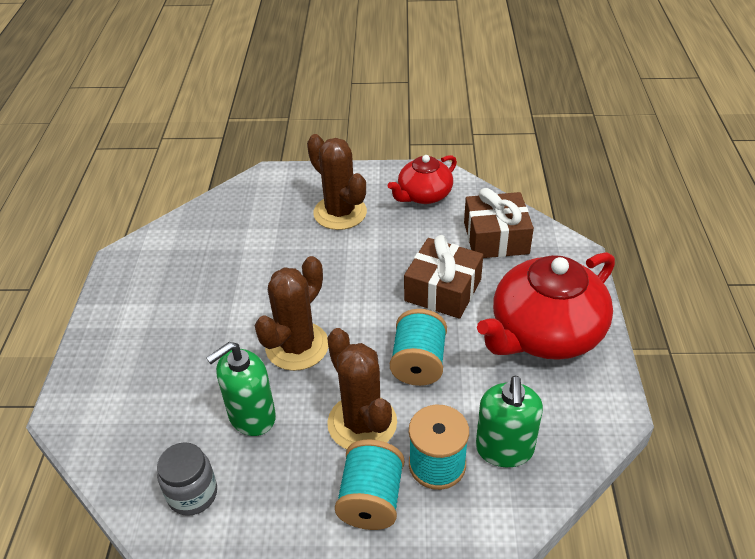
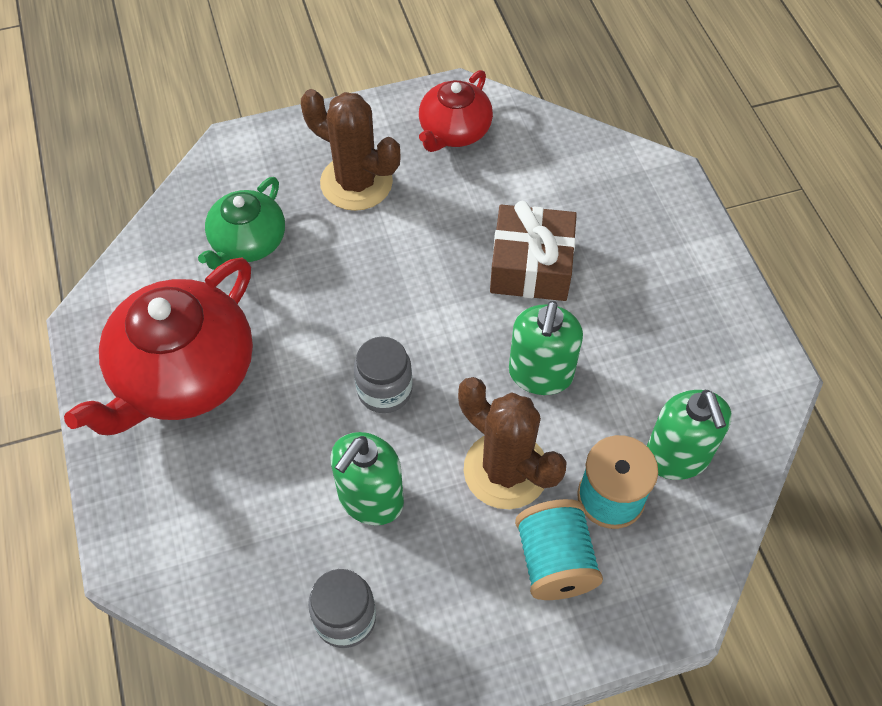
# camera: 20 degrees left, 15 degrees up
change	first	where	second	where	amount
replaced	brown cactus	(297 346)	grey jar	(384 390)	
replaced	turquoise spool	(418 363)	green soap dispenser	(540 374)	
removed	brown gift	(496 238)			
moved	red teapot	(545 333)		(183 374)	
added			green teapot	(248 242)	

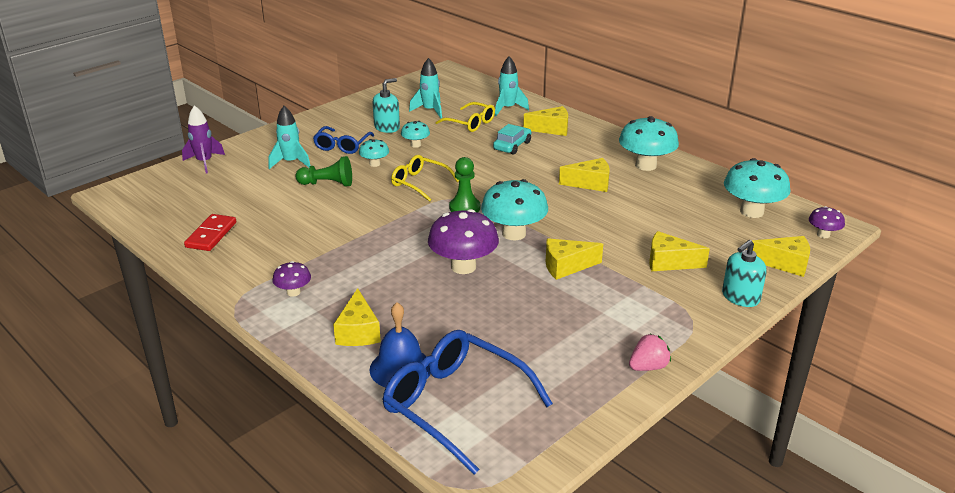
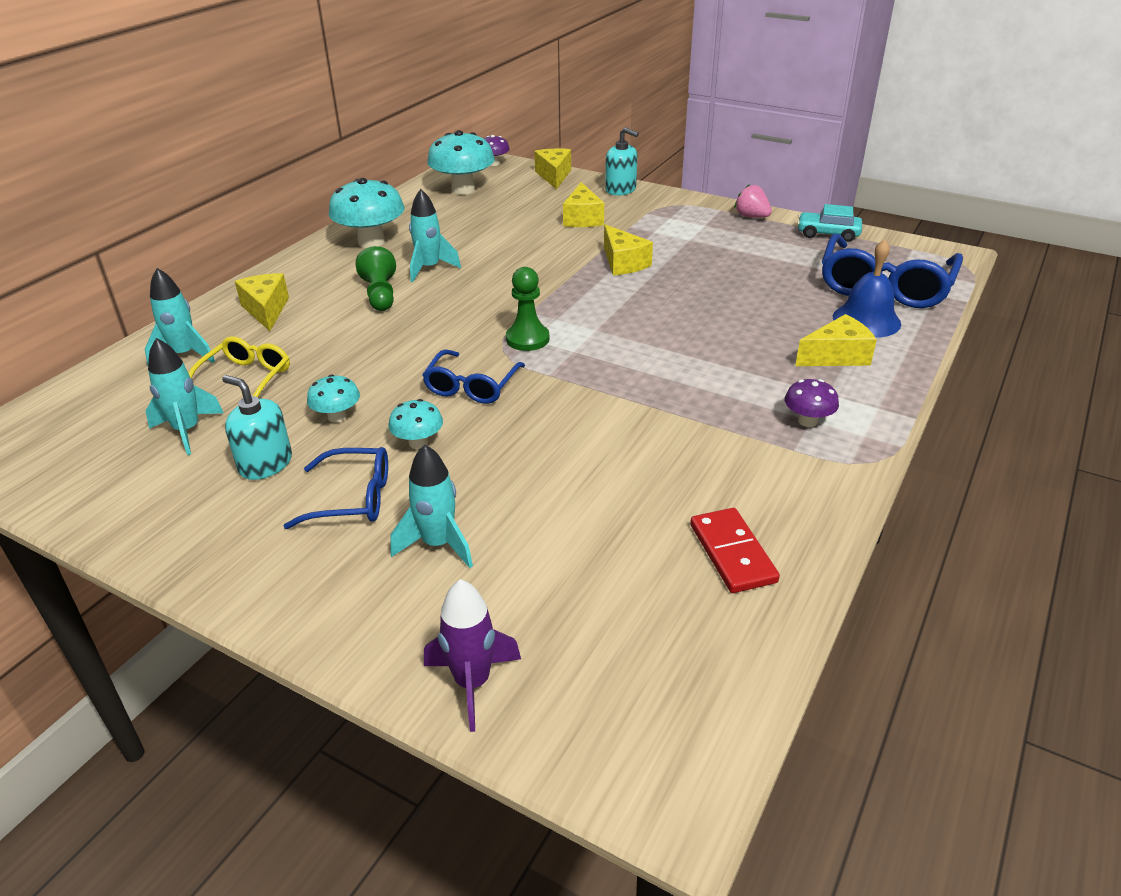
# camera: 105 degrees left, 5 degrees up
change	first	where	second	where	amount
turned	red domino	(211 235)		(732 553)	75 degrees clockwise
moved	green pawn	(327 184)		(380 294)	
recoloured	yellow glasses	(420 183)	blue glasses	(472 386)	
removed	purple mushroom	(463 267)			
removed	turquoise mushroom	(514 234)			
moved	turquoise car	(512 146)		(828 234)	
replaced	yellow cheese	(590 183)	turquoise rocket	(429 268)	

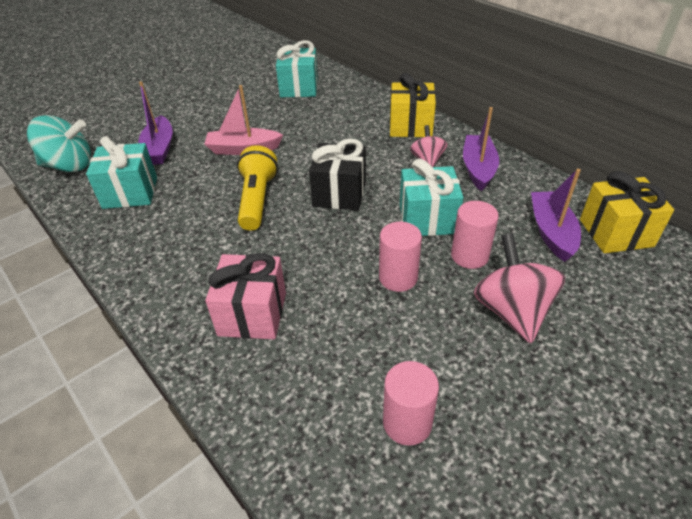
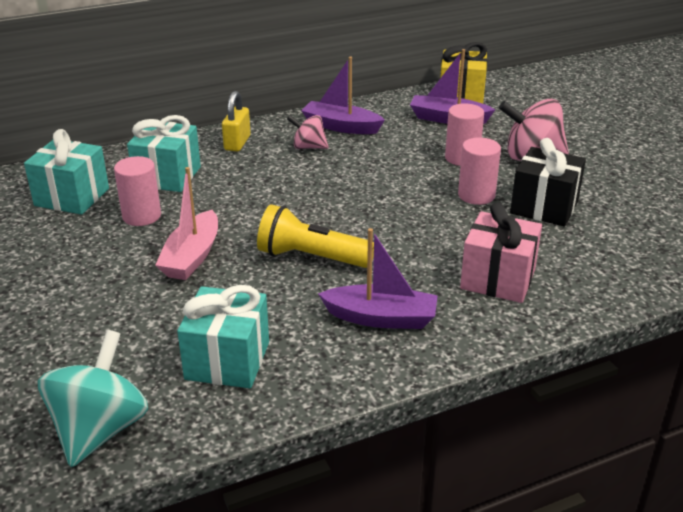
# camera: 75 degrees left, 10 degrees down
change	first	where	second	where	amount
moved	purple boat	(159 149)		(381 318)	
moved	black gift	(339 193)		(544 207)	
moved	pink cylinder	(407 423)		(141 216)	
replaced	yellow gift	(410 126)	yellow padlock	(237 143)	
moved	turquoise gift	(427 219)		(167 176)	

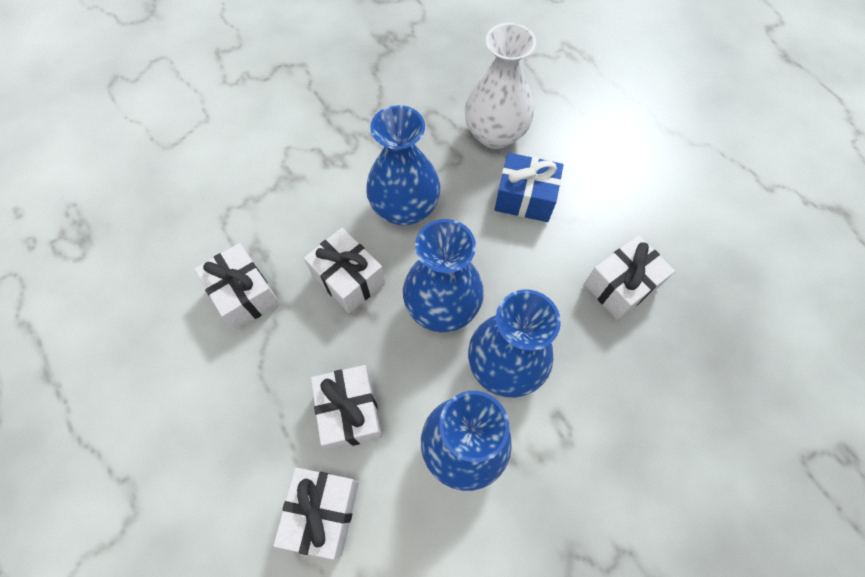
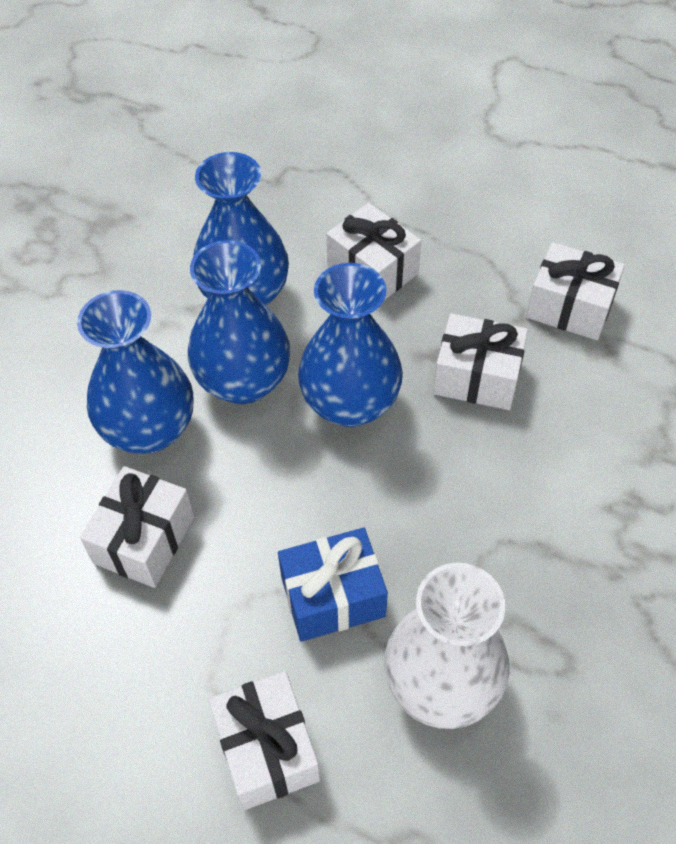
# camera: 150 degrees right, 10 degrees down
change	first	where	second	where	amount
moved	white gift	(323 512)		(267 749)	
moved	blue vase	(405 208)		(149 429)	

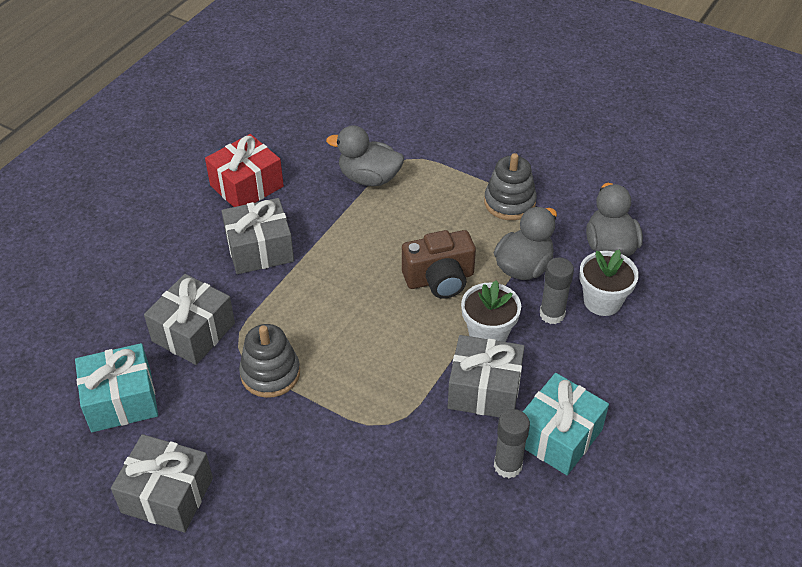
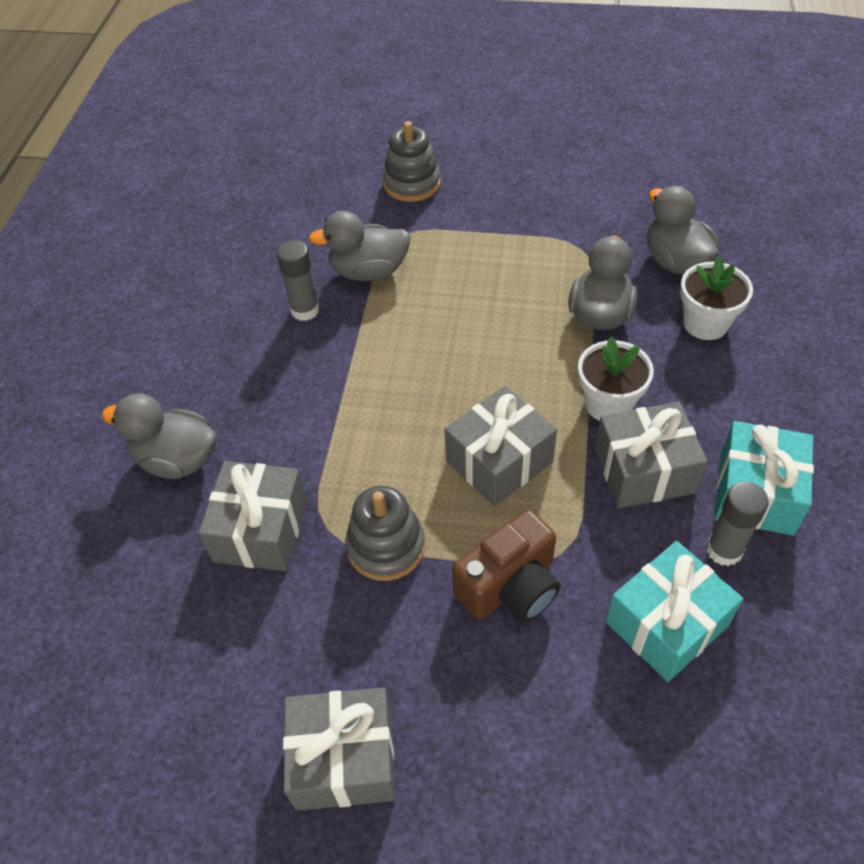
# camera: 20 degrees left, 5 degrees up
change	first	where	second	where	amount
moved	turquoise gift	(121 400)		(666 624)	
removed	red gift	(246 186)			
moved	grey gift	(260 249)		(499 461)	
moved	brown camera	(439 279)		(510 586)	
moved	grey stacking toy	(509 202)		(412 183)	
moved	grey glue stick	(552 314)		(305 310)	
added			grey duck	(177 460)	

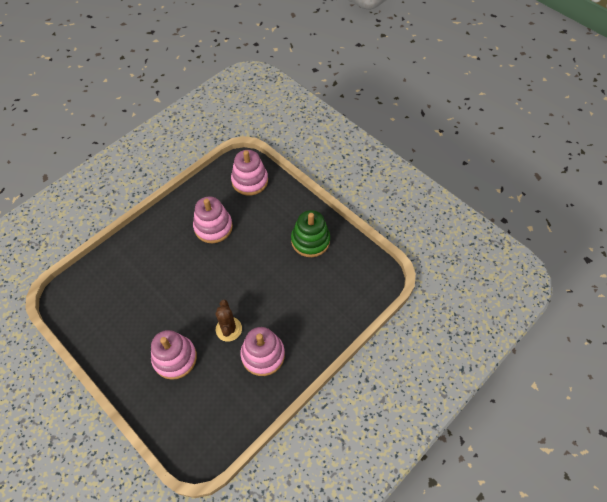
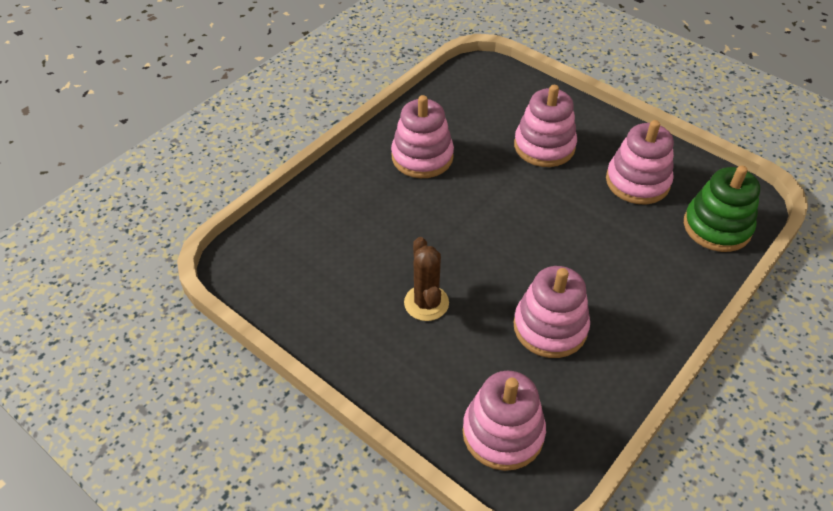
# camera: 175 degrees right, 10 degrees down
change	first	where	second	where	amount
moved	brown cactus	(228 329)		(426 303)	
moved	green stacking toy	(310 240)		(717 227)	
added			pink stacking toy	(637 182)	

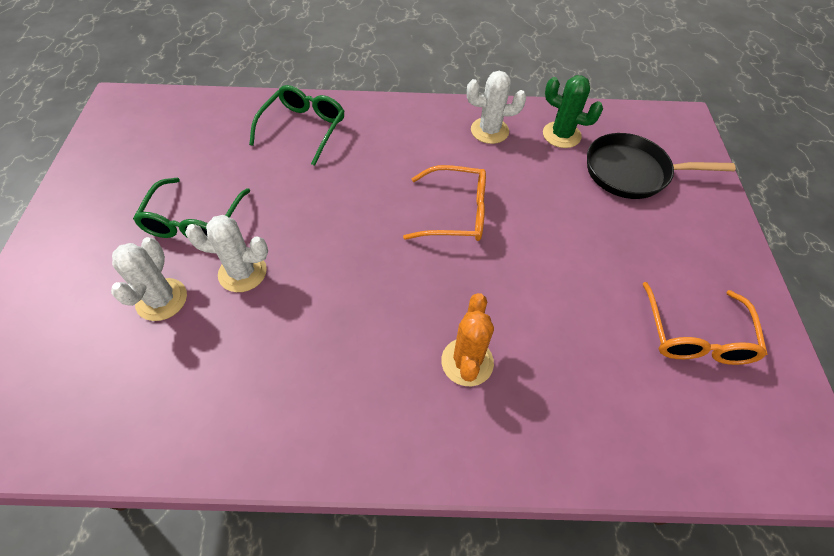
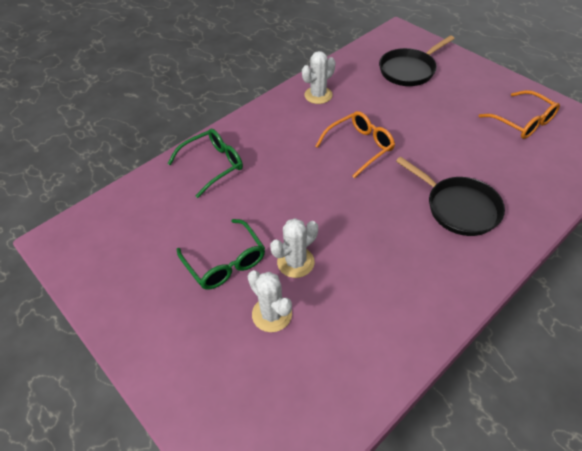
# camera: 40 degrees left, 5 degrees down
change	first	where	second	where	amount
turned	green glasses	(303 128)		(213 165)	75 degrees clockwise
replaced	orange cactus	(467 362)	black pan	(458 207)	
removed	green cactus	(561 135)			

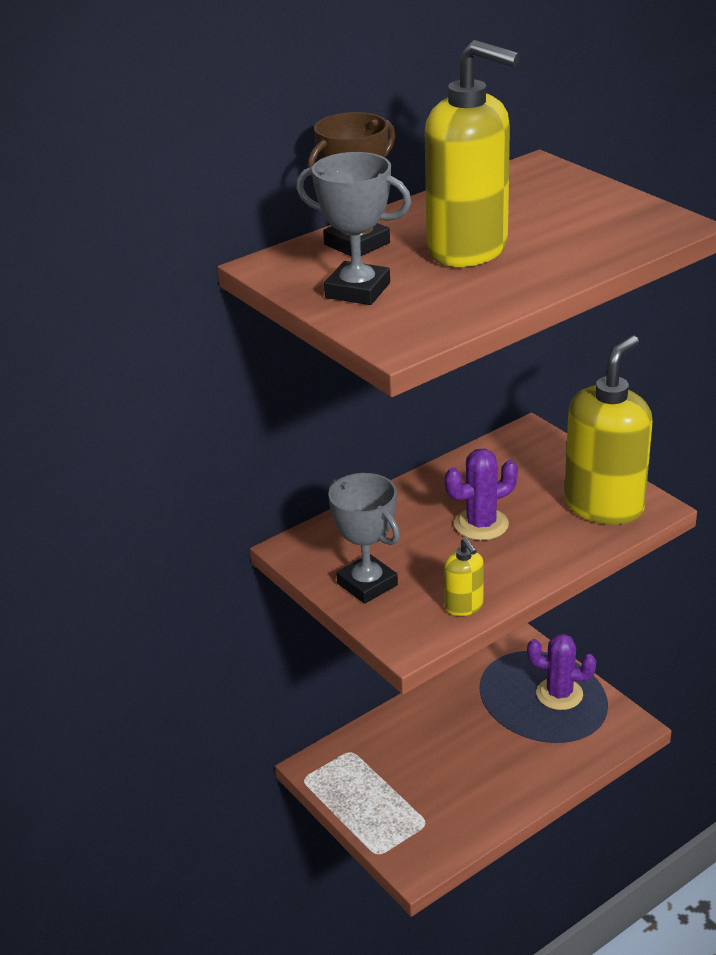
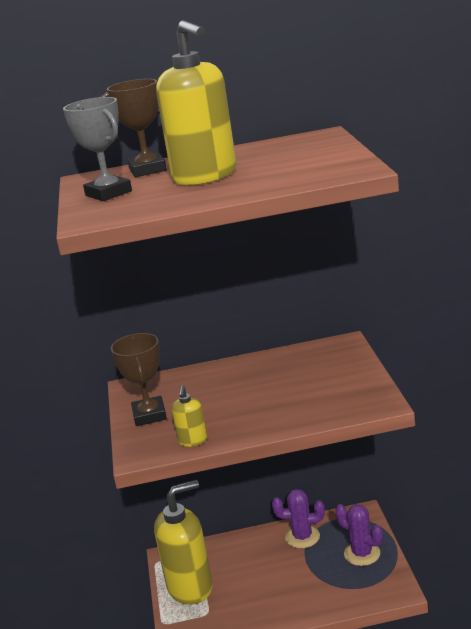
# camera: 30 degrees right, 10 degrees down
change	first	where	second	where	amount
recoloured	grey trophy	(367 584)	brown trophy	(149 415)	
moved	purple cactus	(481 524)		(302 537)	
moved	yellow soap dispenser	(604 506)		(190 587)	

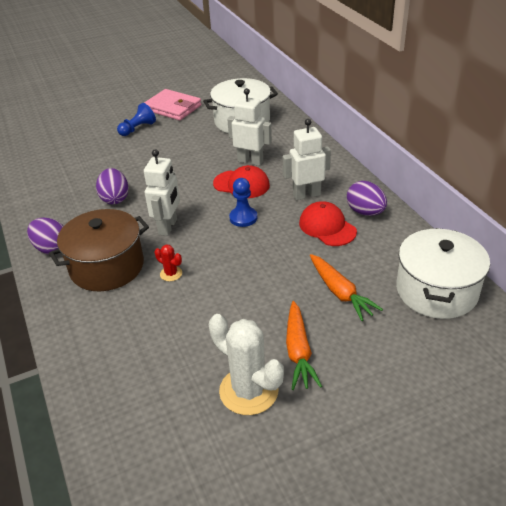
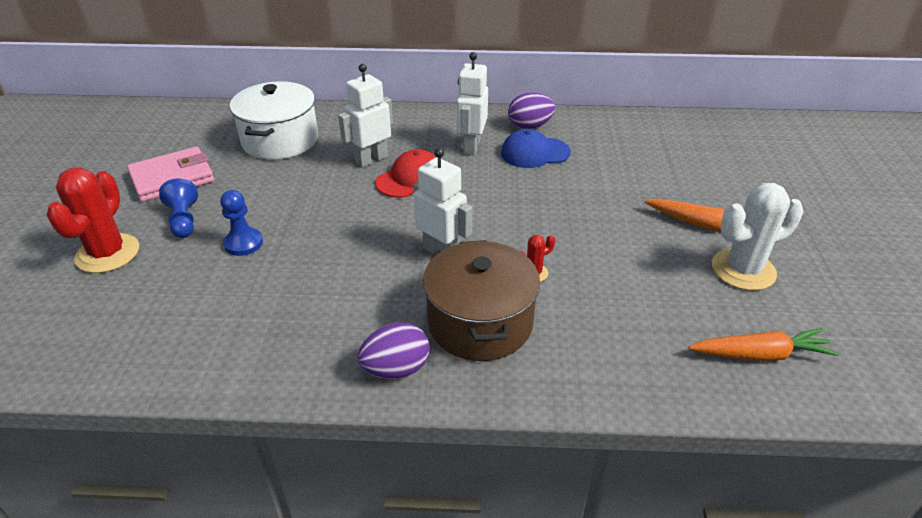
# camera: 65 degrees left, 0 degrees up
change	first	where	second	where	amount
removed	purple egg	(115 198)			
moved	blue pawn	(243 218)		(243 243)	
recoloured	red cap	(327 227)	blue cap	(535 153)	
moved	orange carrot	(340 292)		(760 354)	
removed	white pot	(436 291)			
added			red cactus	(108 253)	

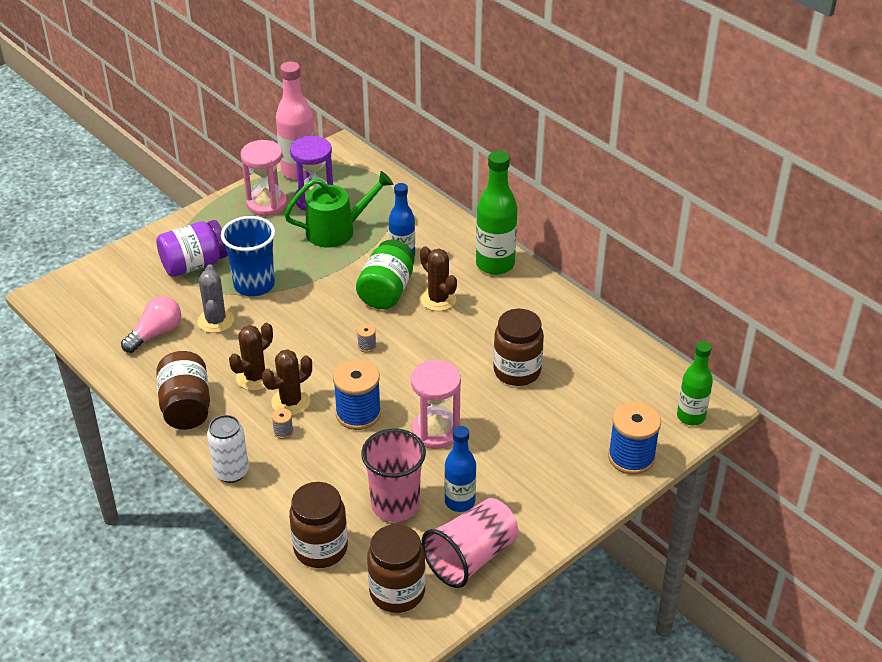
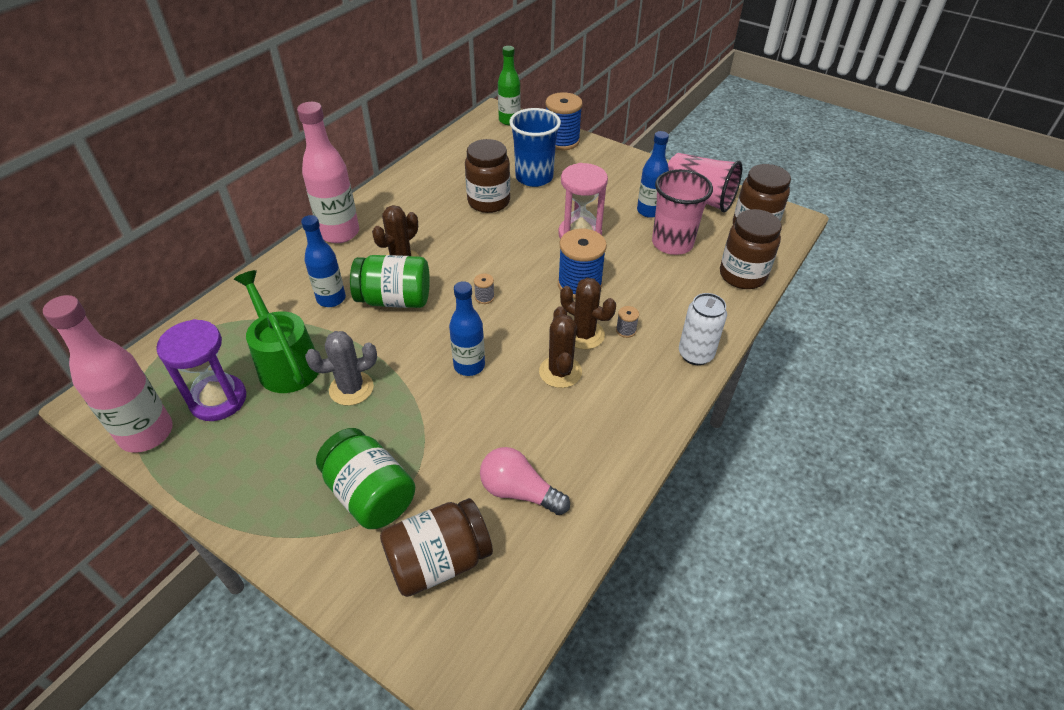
# camera: 105 degrees left, 5 degrees up
change	first	where	second	where	amount
recoloured	purple jar	(194 264)	green jar	(370 494)	
moved	brown jar	(186 407)		(438 561)	
moved	grey cactus	(215 321)		(351 388)	
moved	blue cup	(254 285)		(534 177)	
turned	brown cactus	(255 377)		(560 372)	60 degrees clockwise
removed	pink hourglass	(267 204)			
recoloured	green bottle	(495 264)	pink bottle	(339 233)	
added			blue bottle	(469 366)	

